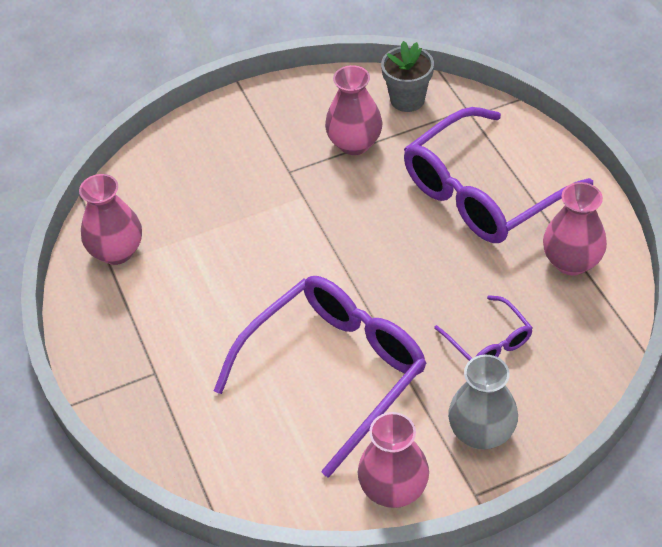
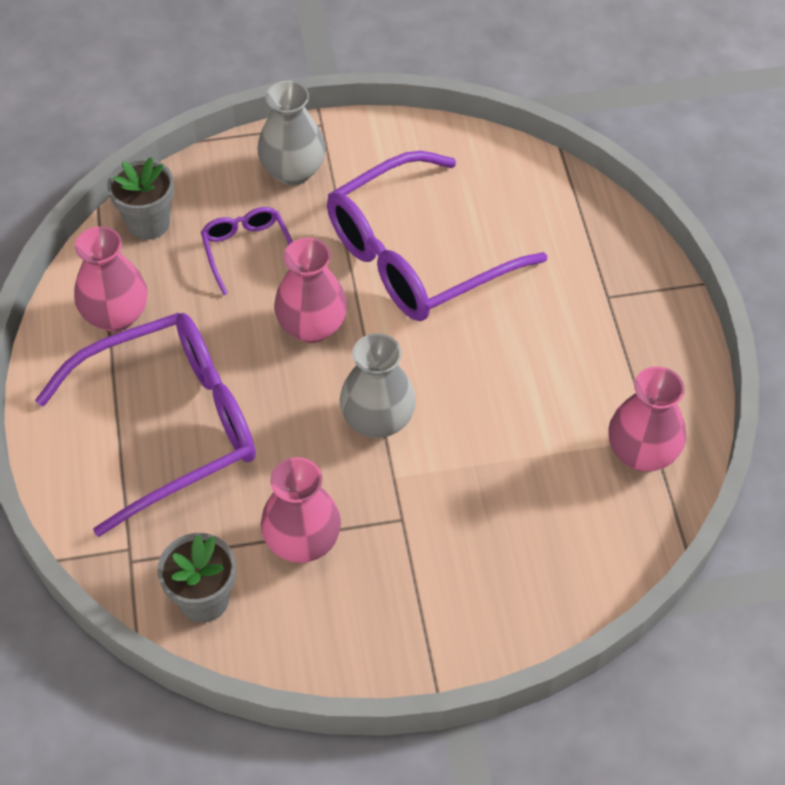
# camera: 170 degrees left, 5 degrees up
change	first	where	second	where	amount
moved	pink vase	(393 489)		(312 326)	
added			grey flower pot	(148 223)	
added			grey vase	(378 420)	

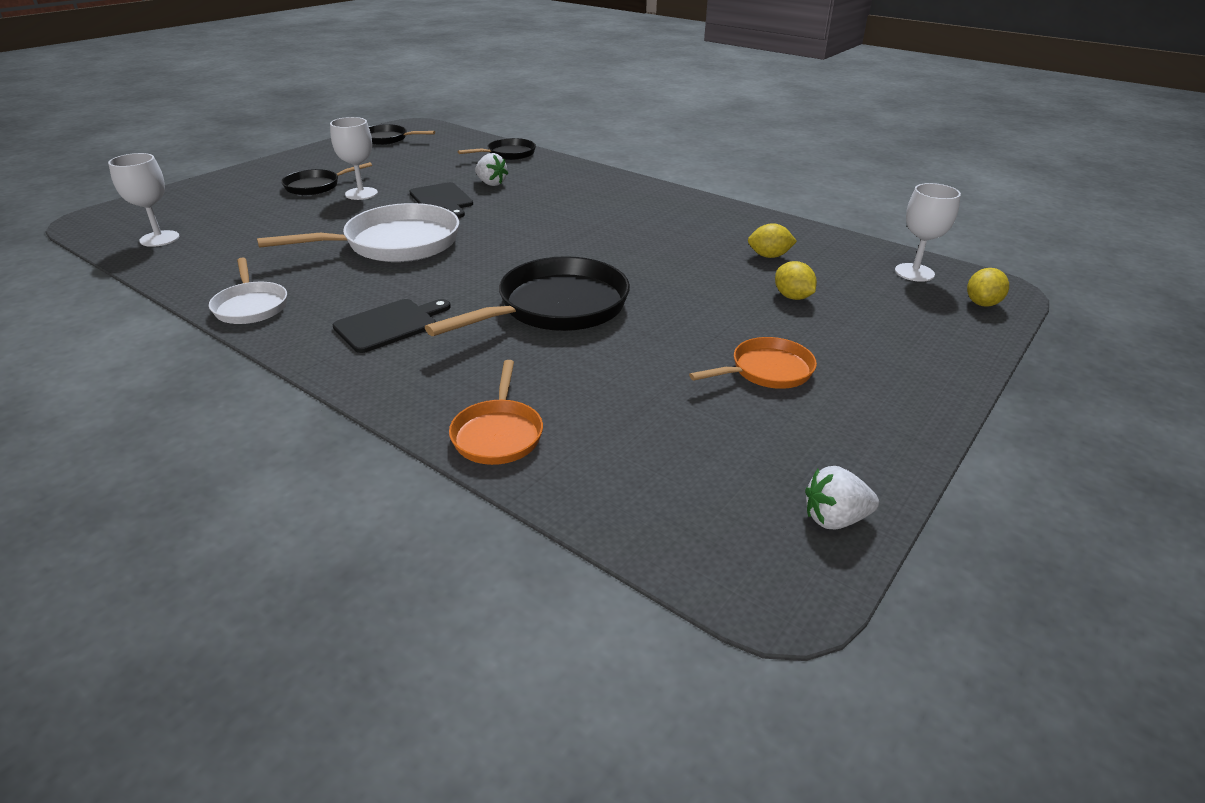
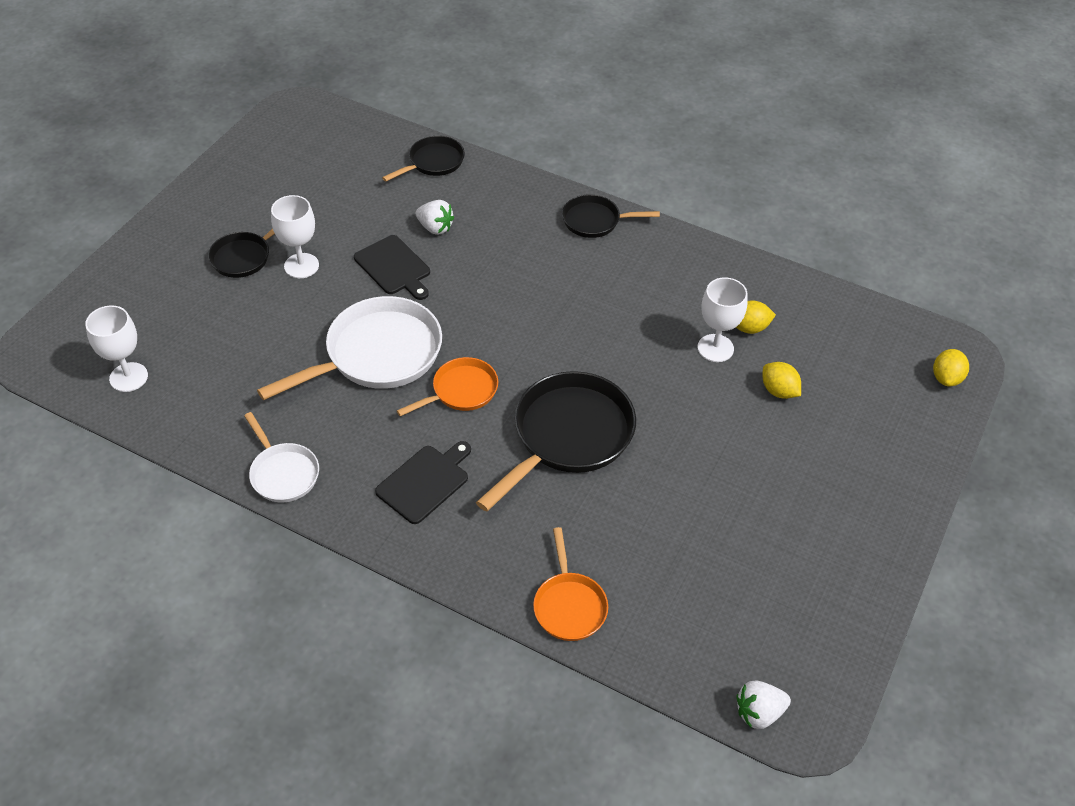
# camera: 10 degrees left, 15 degrees up
change	first	where	second	where	amount
moved	black pan	(387 139)		(595 221)	
moved	orange pan	(767 371)		(461 391)	
moved	white strawberry	(834 519)		(759 712)	
moved	white goblet	(914 272)		(715 348)	

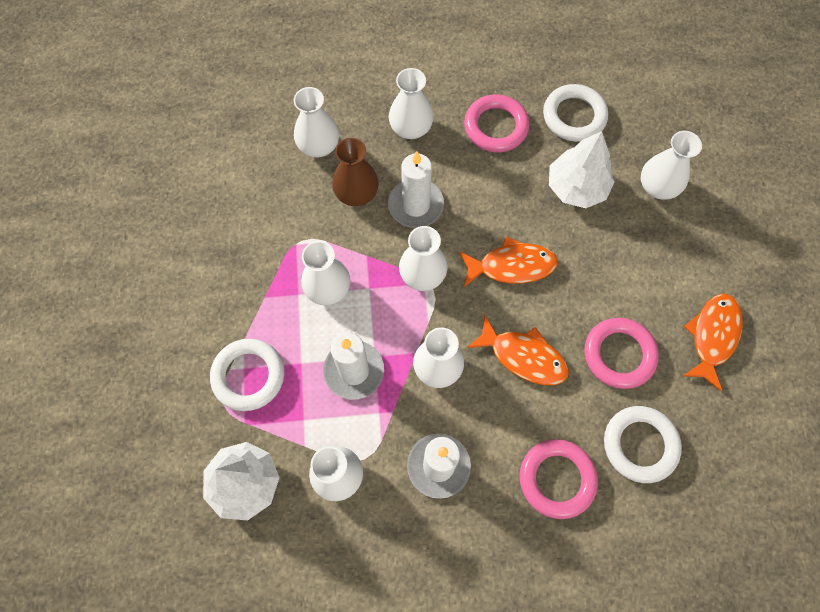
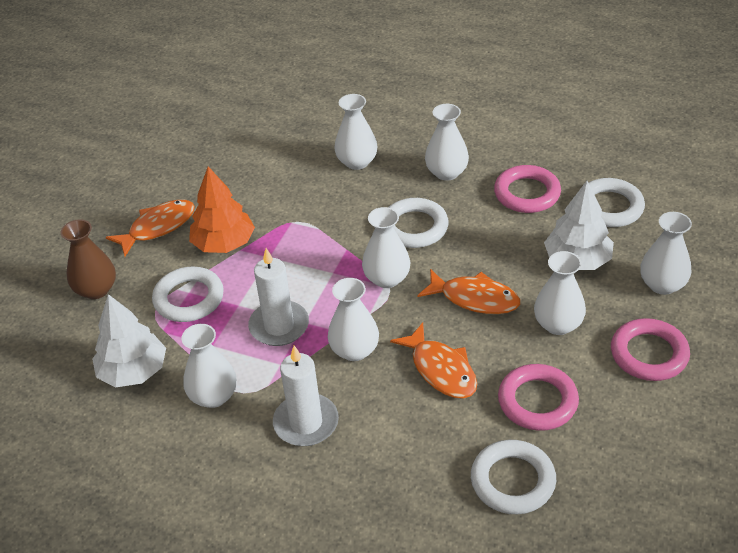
# camera: 30 degrees right, 25 degrees down
change	first	where	second	where	amount
moved	white vase	(328 289)		(558 324)	
moved	brown vase	(356 193)		(96 289)	
replaced	white candle	(416 205)	white ring	(414 227)	
moved	pink ring	(557 479)		(649 354)	
moved	orange fish	(712 336)		(158 227)	
added			orange tree	(224 244)	

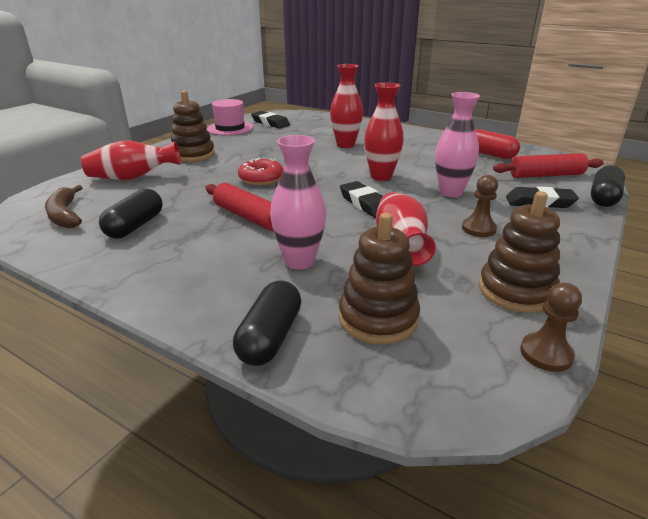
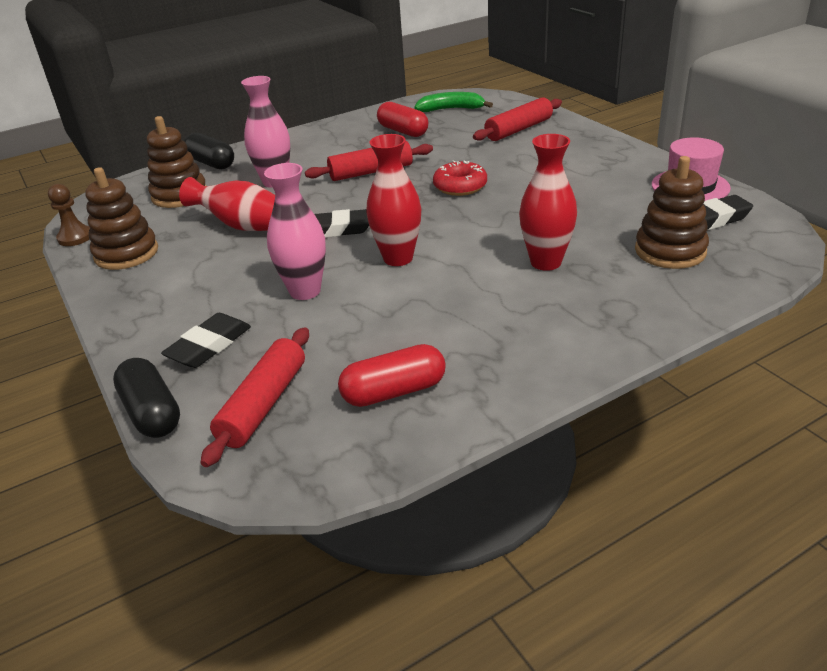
# camera: 120 degrees right, 5 degrees up
change	first	where	second	where	amount
recoloured	brown banana	(65 215)	green banana	(451 109)	
replaced	red vase	(133 178)	red rolling pin	(518 129)	
recoloured	black capsule	(135 226)	red capsule	(403 131)	
moved	brown stacking toy	(193 155)		(670 251)	
removed	brown pawn	(478 229)			

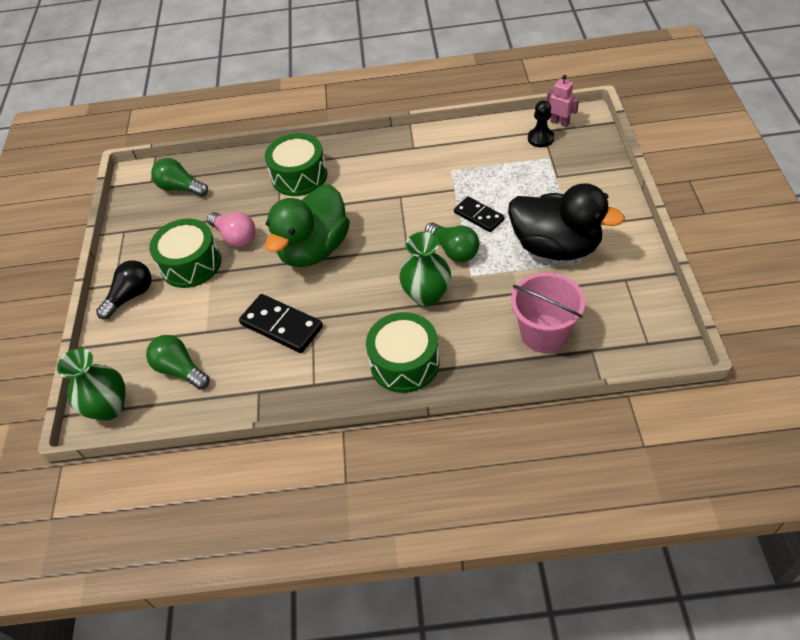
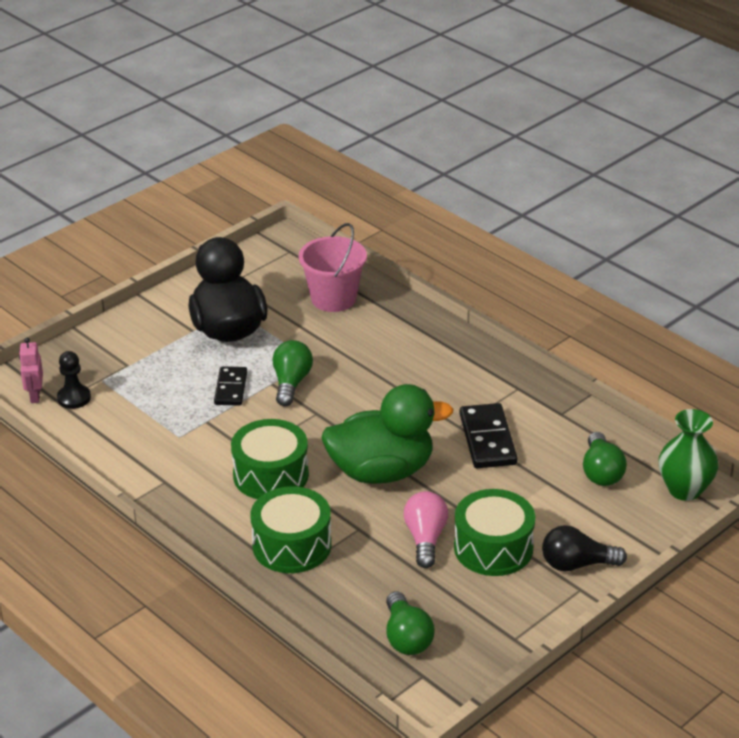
# camera: 135 degrees left, 15 degrees down
change	first	where	second	where	amount
moved	green drum	(404 363)		(271 475)	
removed	green vase	(427 295)			

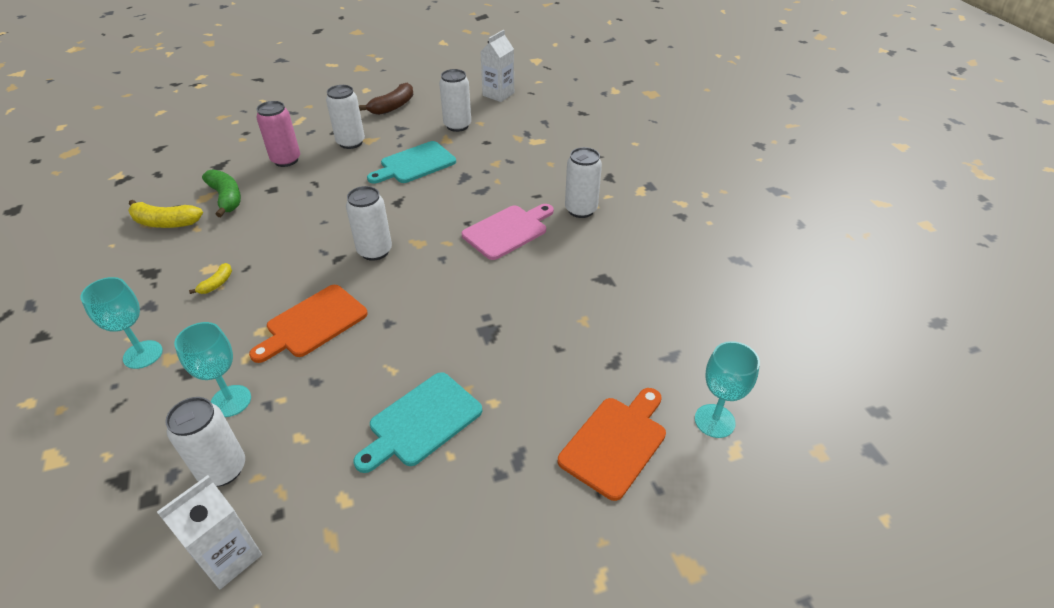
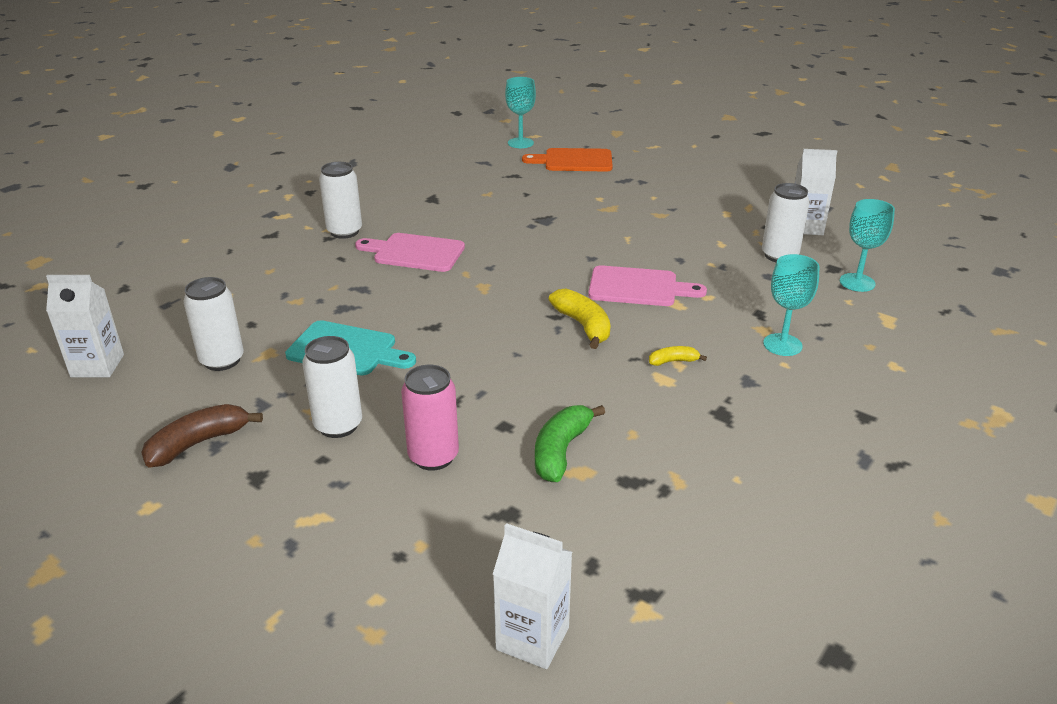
# camera: 125 degrees left, 10 degrees down
change	first	where	second	where	amount
moved	yellow banana	(165 223)		(583 326)	
moved	turquoise goblet	(231 401)		(857 282)	
recoloured	orange cutting board	(313 323)	pink cutting board	(638 287)	
removed	white can	(375 251)			
removed	turquoise cutting board	(421 421)			
turned	brown banana	(393 107)		(198 443)	45 degrees counterclockwise
added			white carton	(532 638)	

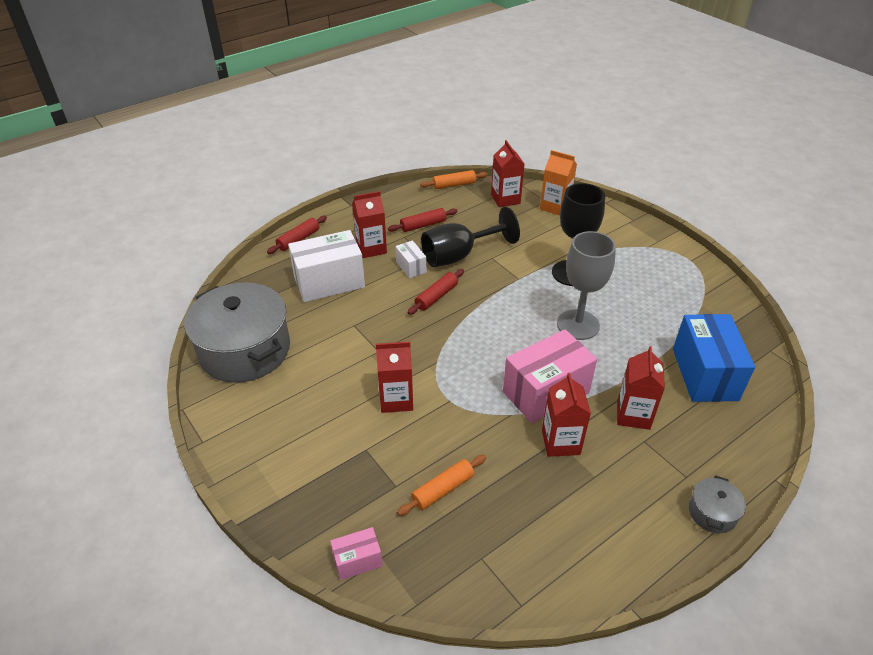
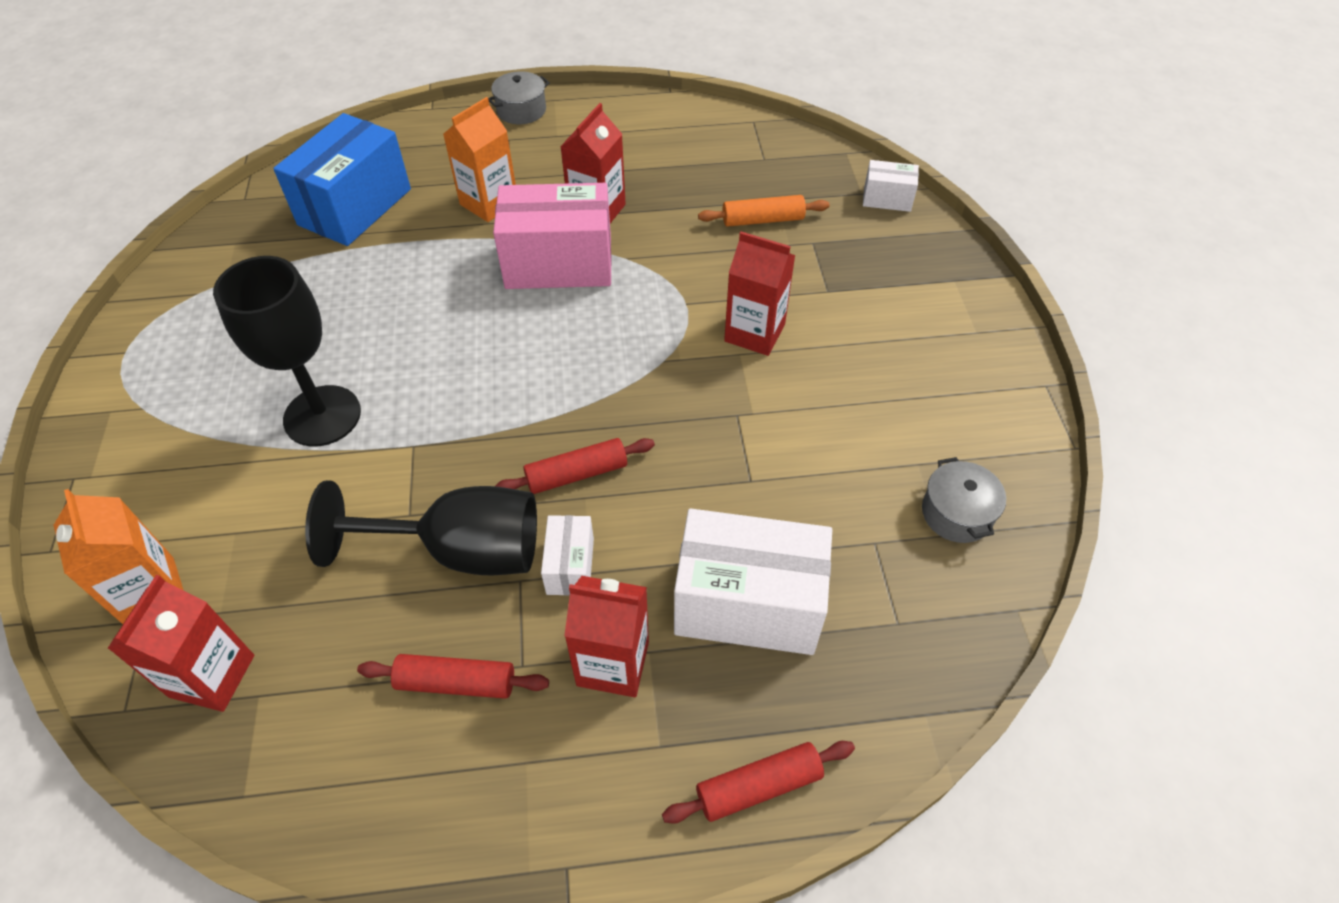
# camera: 150 degrees left, 10 degrees up
change	first	where	second	where	amount
resized	grey pot	(245 350)		(957 513)	x0.42
recoloured	pink box	(357 560)	white box	(887 199)	
removed	orange rolling pin	(454 185)			
removed	grey goblet	(578 325)			
recoloured	red carton	(633 415)	orange carton	(489 203)	

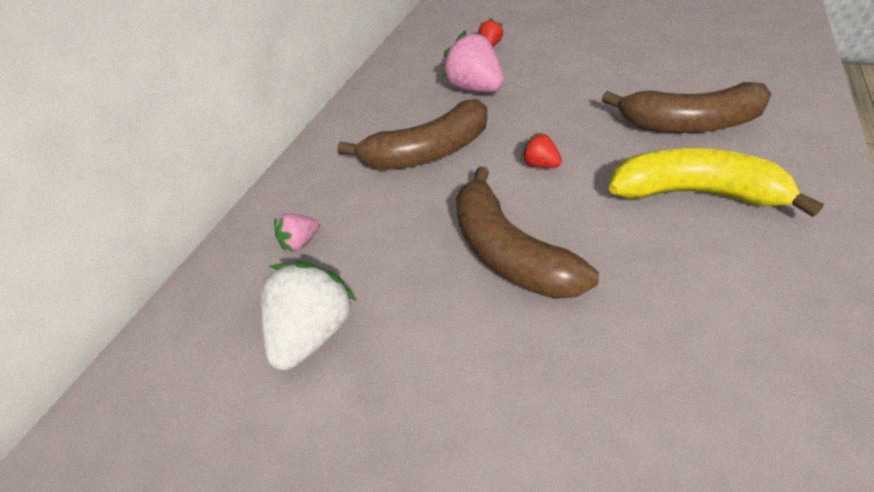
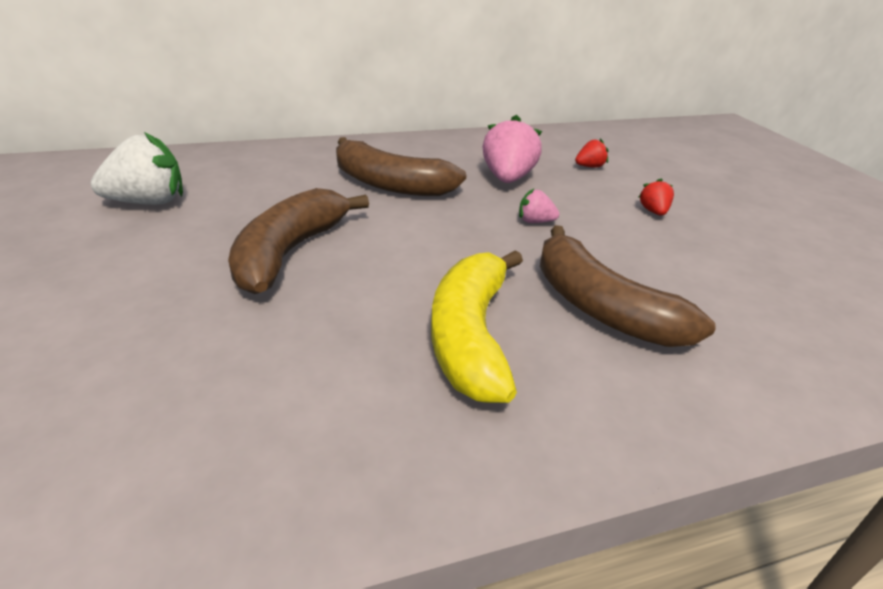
# camera: 45 degrees right, 10 degrees down
change	first	where	second	where	amount
moved	pink strawberry	(300 242)		(535 221)	
moved	red strawberry	(540 165)		(653 211)	
turned	yellow banana	(695 194)		(471 336)	150 degrees counterclockwise

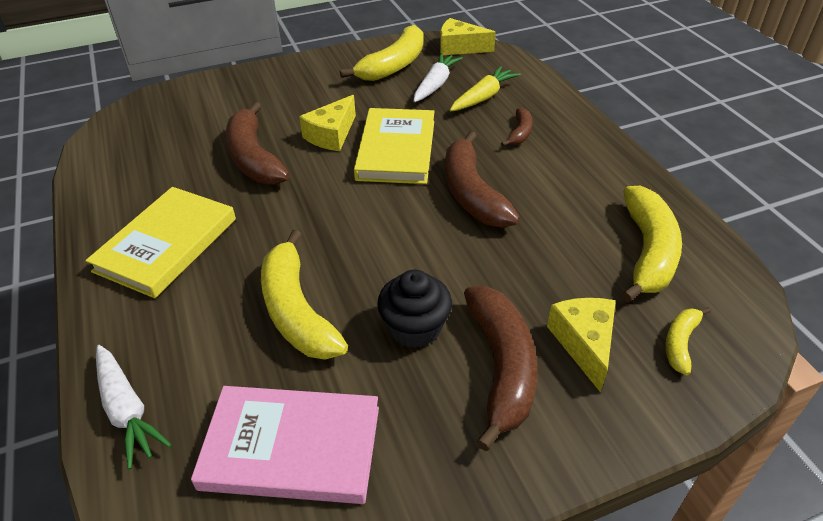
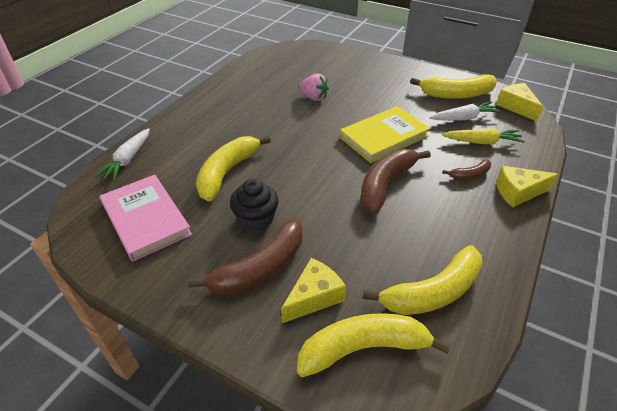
# camera: 50 degrees right, 0 degrees up
change	first	where	second	where	amount
removed	yellow book	(166 244)			
replaced	brown banana	(254 157)	pink strawberry	(314 97)	
moved	yellow cheese	(331 135)		(518 192)	
resized	yellow banana	(680 343)		(363 348)	x1.98

